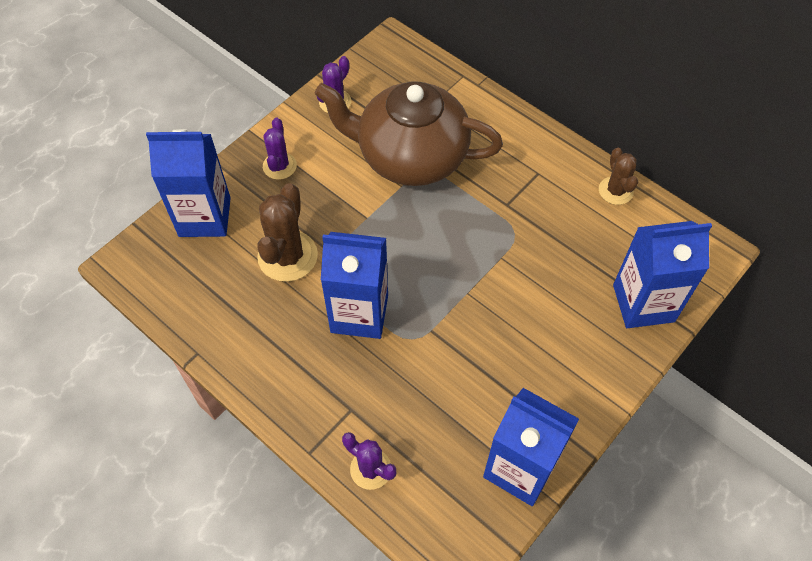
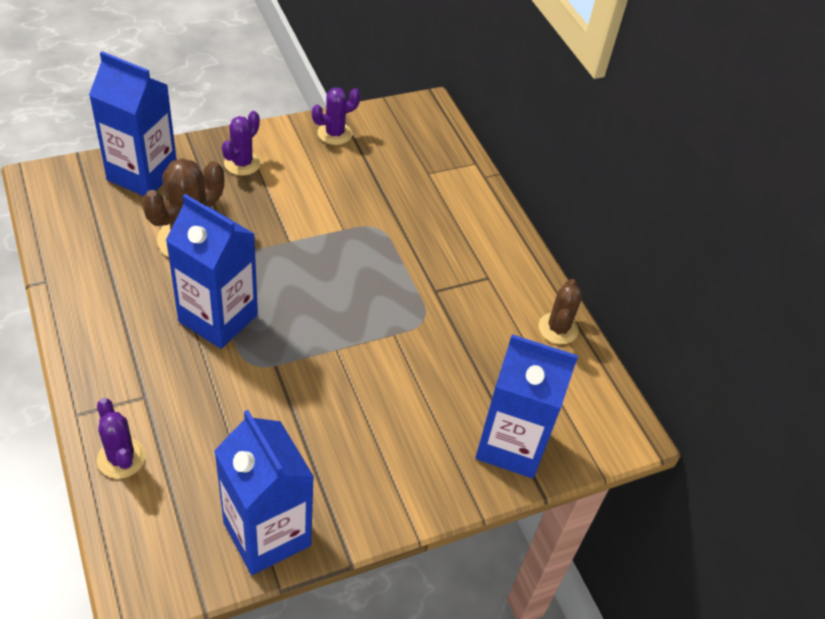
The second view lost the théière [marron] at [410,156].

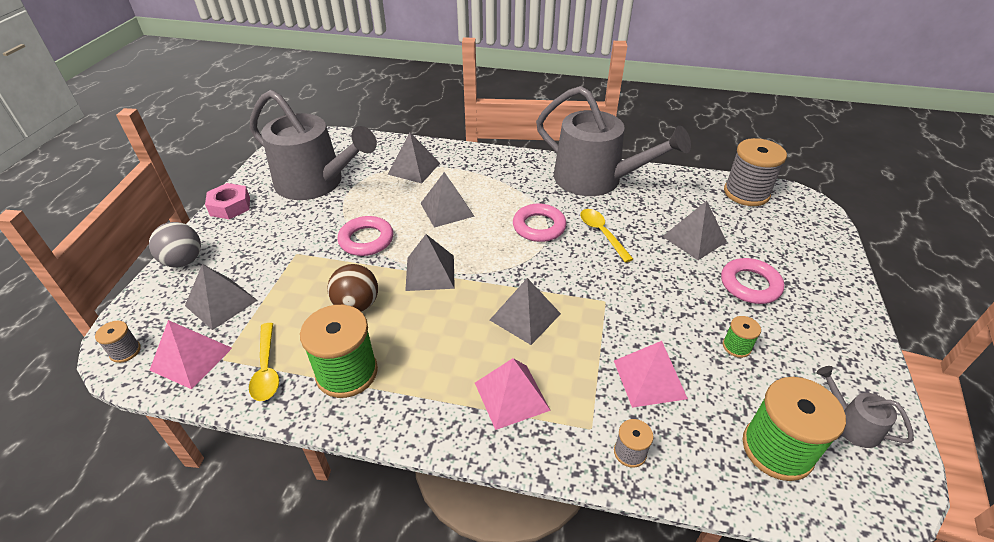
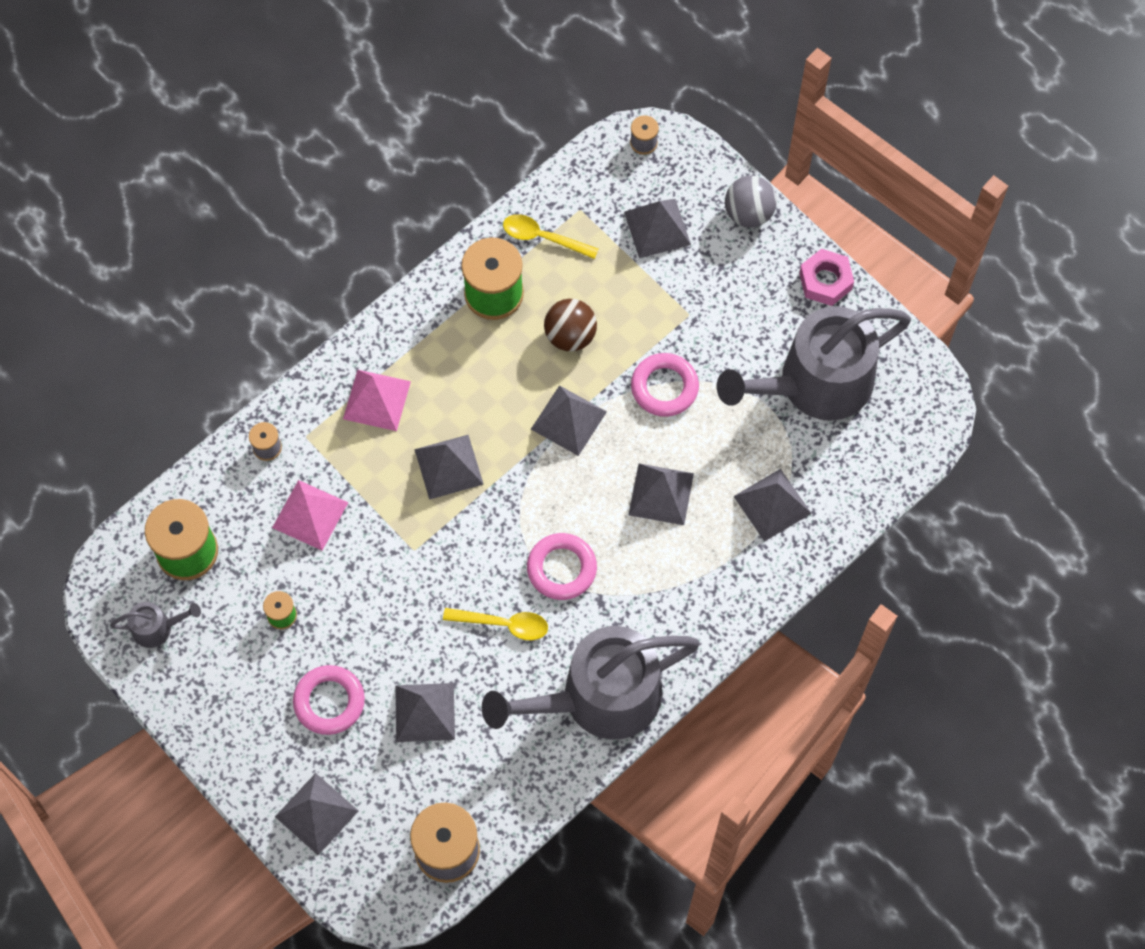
The second view lost the pyramide [rose] at [191,359].
The second view gained the pyramide [gris] at [316,814].

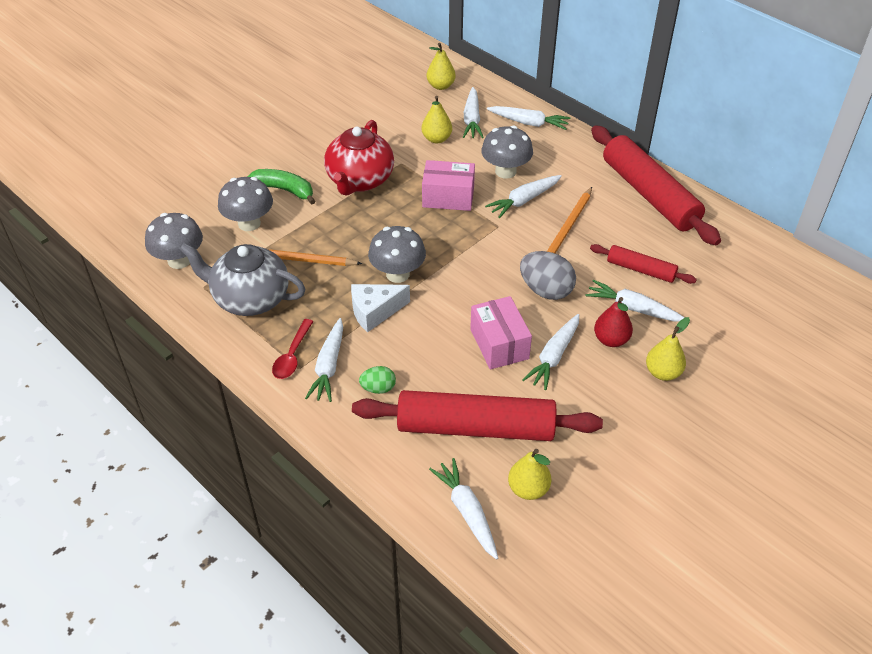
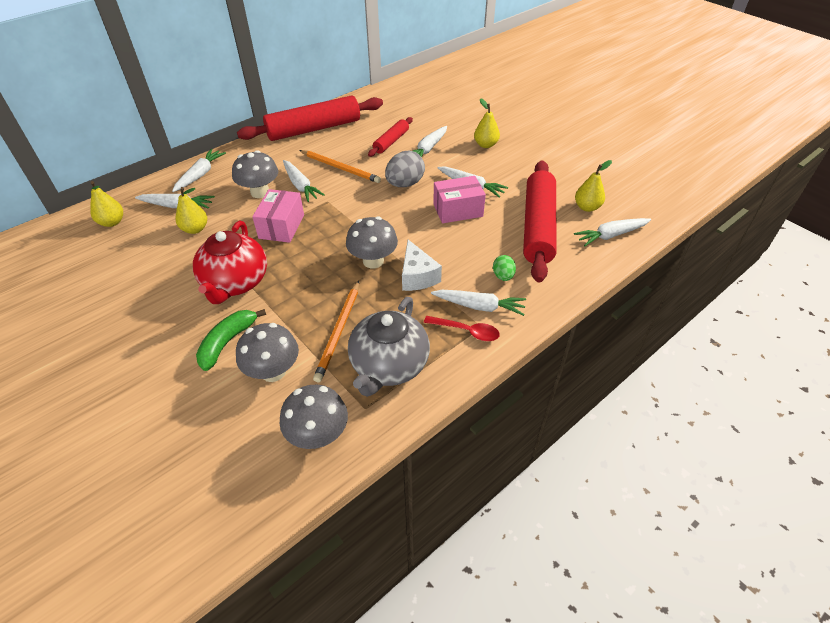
The théière [rouge] at [359,180] ended up facing another way, 75 degrees clockwise from before.
The second view lost the poire [rouge] at [611,340].

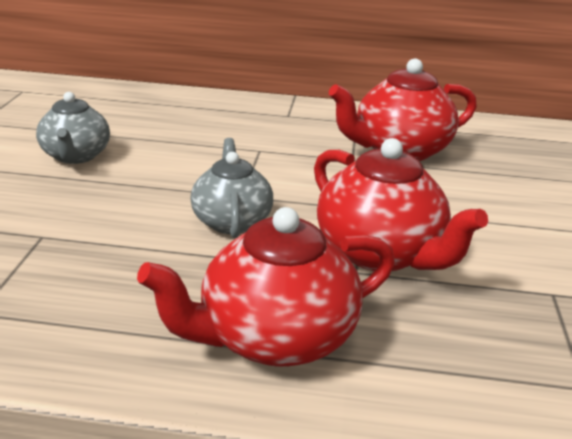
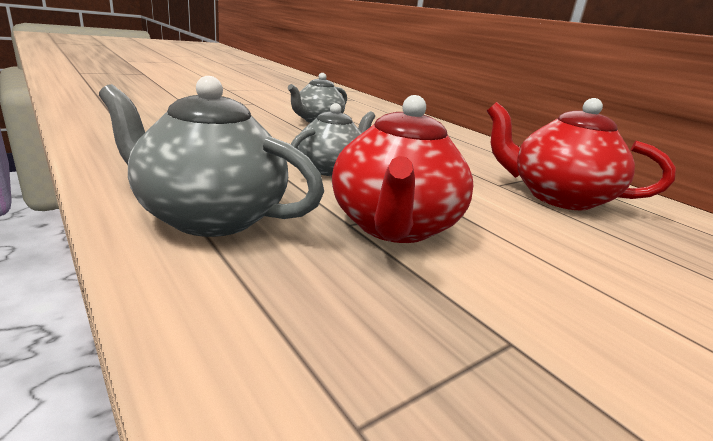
What was the théière [rouge] at [275,338] turned into the théière [gris] at [210,216].

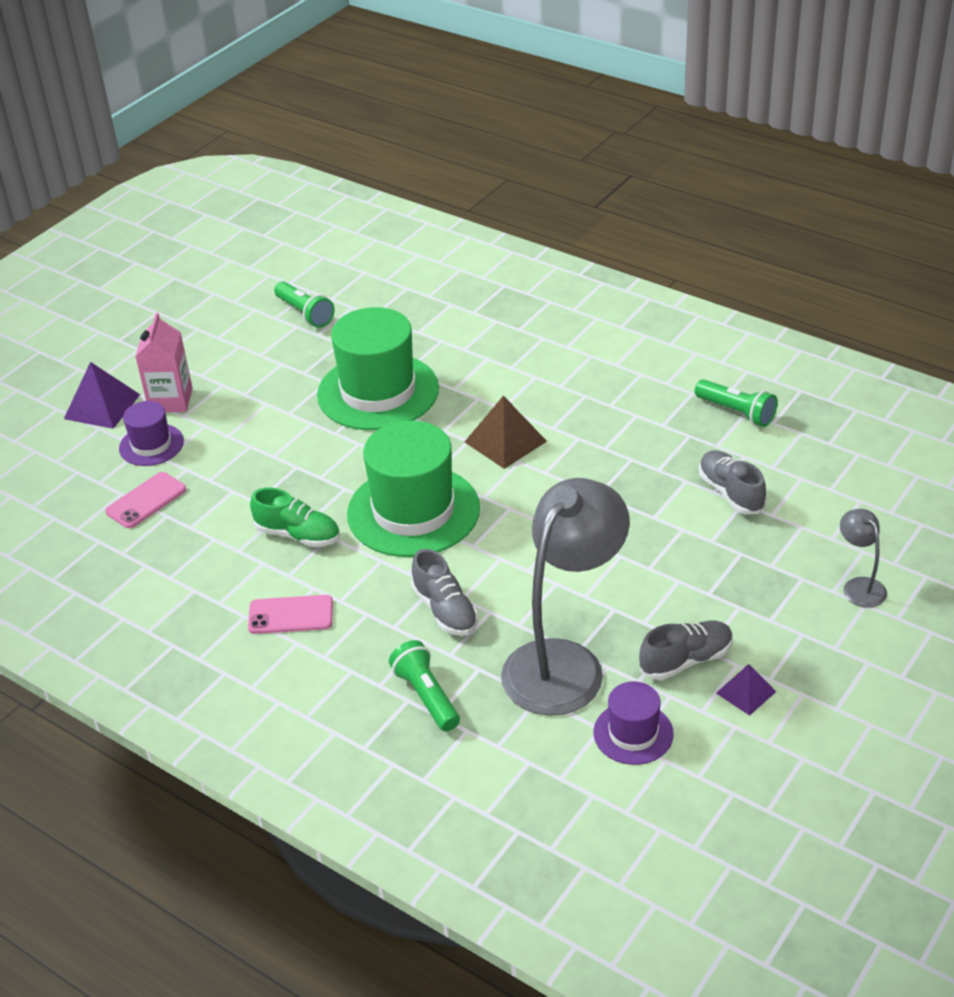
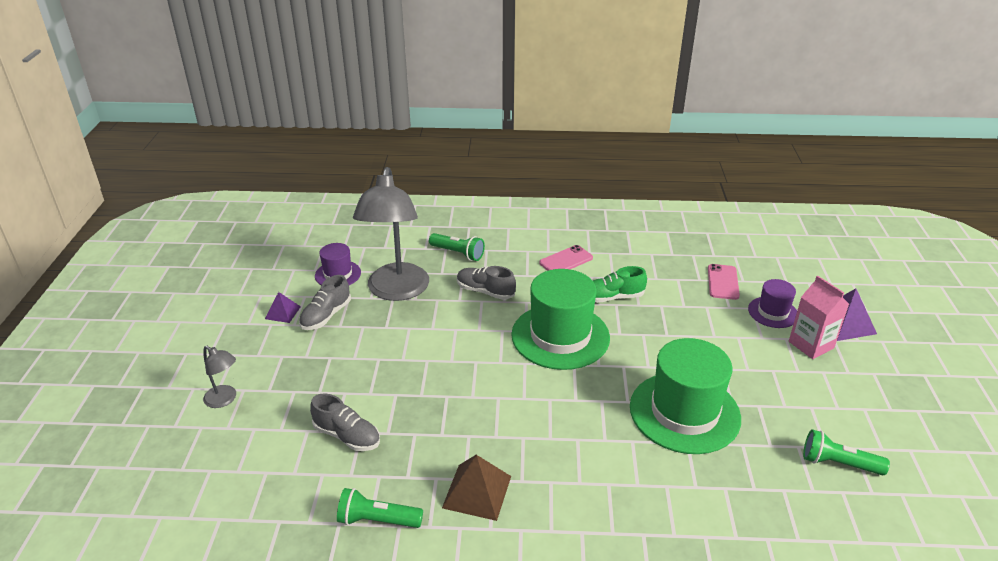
The pyramide [marron] ended up elsewhere, having gone from [505,441] to [477,492].

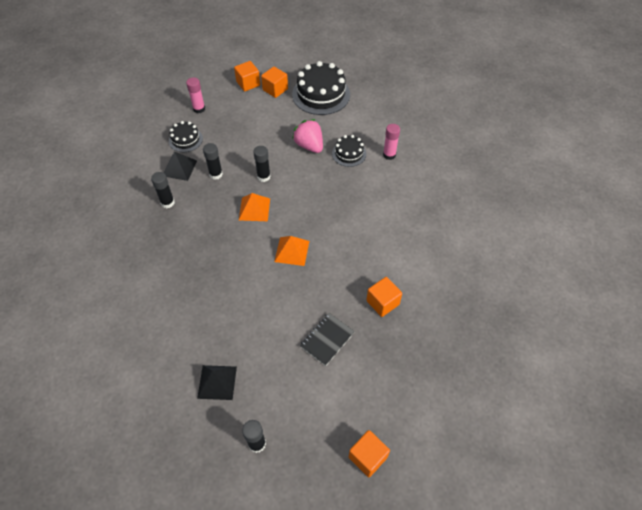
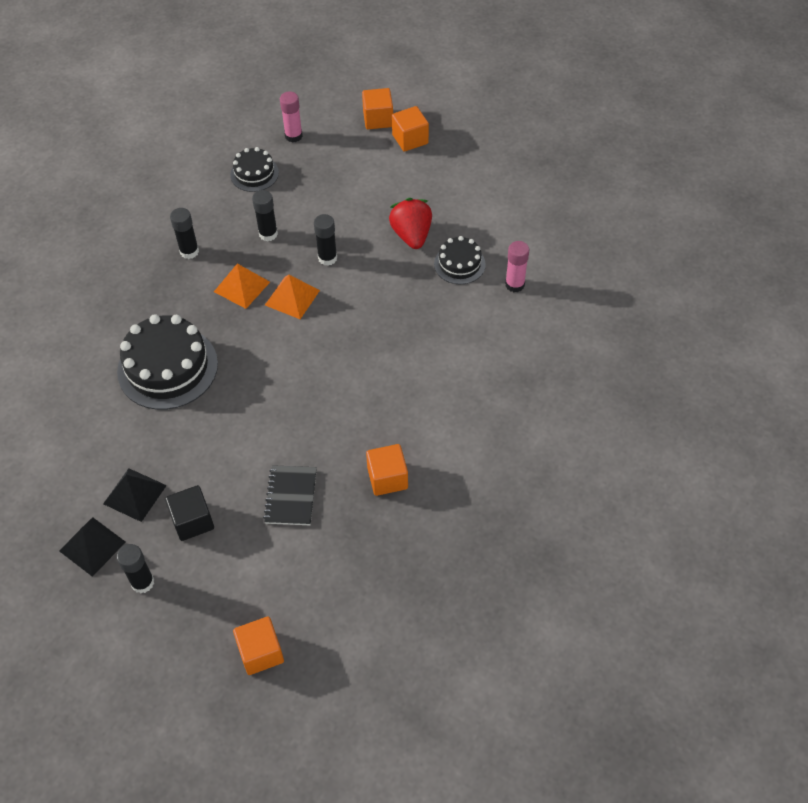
The pyramide [noir] ended up elsewhere, having gone from [179,168] to [92,546].
The pyramide [orange] ended up elsewhere, having gone from [292,251] to [242,286].
The gâteau [noir] ended up elsewhere, having gone from [321,94] to [167,367].
What was the fraise [rose] at [309,146] turned into the fraise [rouge] at [411,235].
The carnet [noir] at [327,339] ended up facing another way, 60 degrees counterclockwise from before.
The second view gained the cube [noir] at [192,521].

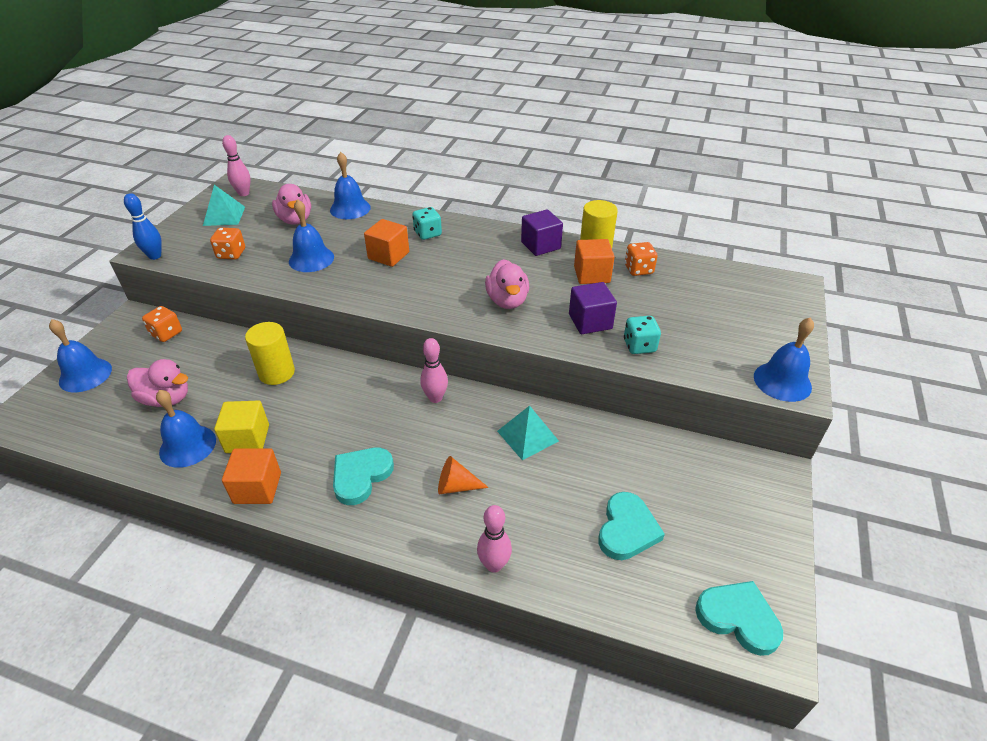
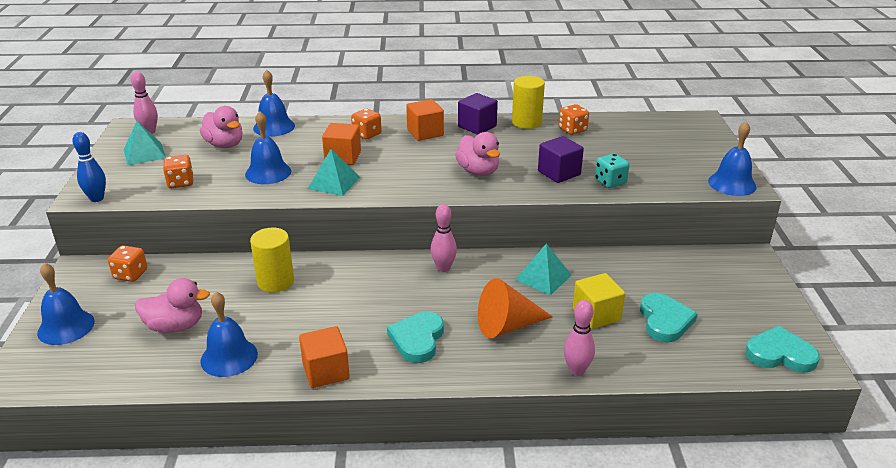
The cube [jaune] ended up elsewhere, having gone from [247,439] to [596,315].
What was the dé [turquoise] at [427,234] turned into the dé [orange] at [367,134].
The size of the cône [orange] at [456,486] changed by a factor of 1.63.
The cube [orange] ended up elsewhere, having gone from [592,274] to [425,133].
The second view gained the pyramide [turquoise] at [334,183].

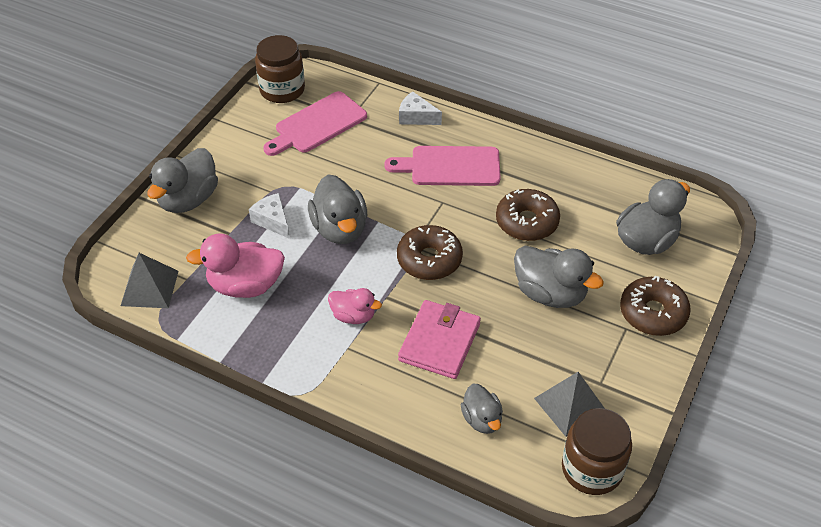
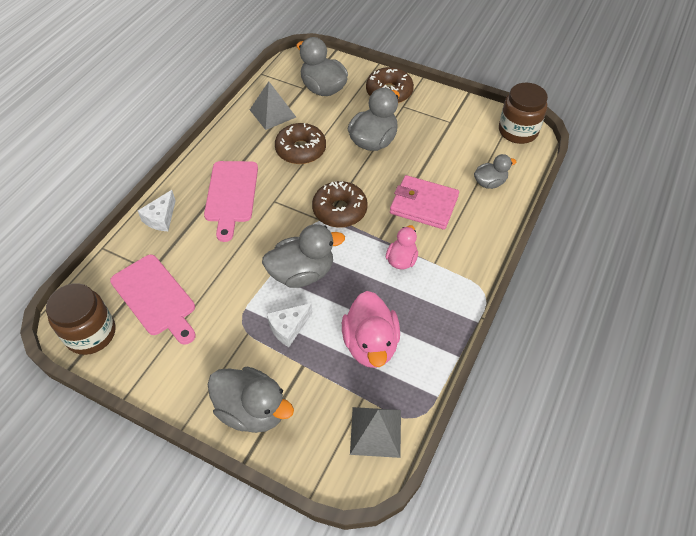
The pyramide [gris] ended up elsewhere, having gone from [570,405] to [272,113].

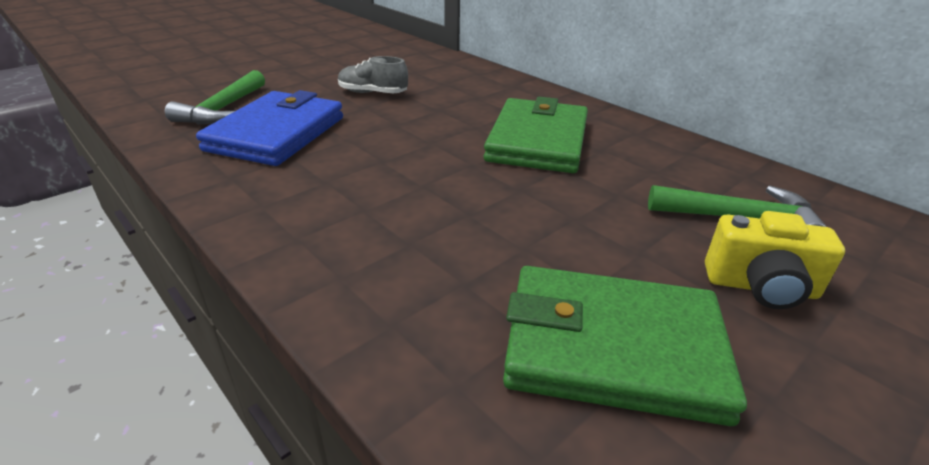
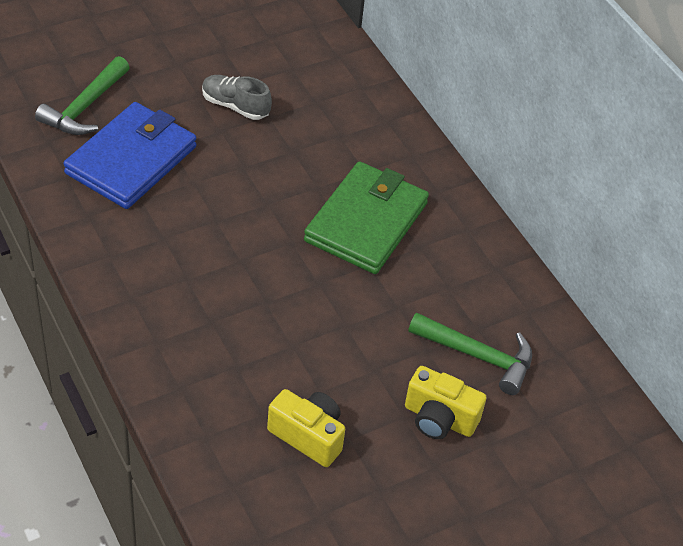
Where the portefeuille [vert] stood at [612,347], the appareil photo [jaune] came to stand at [308,436].

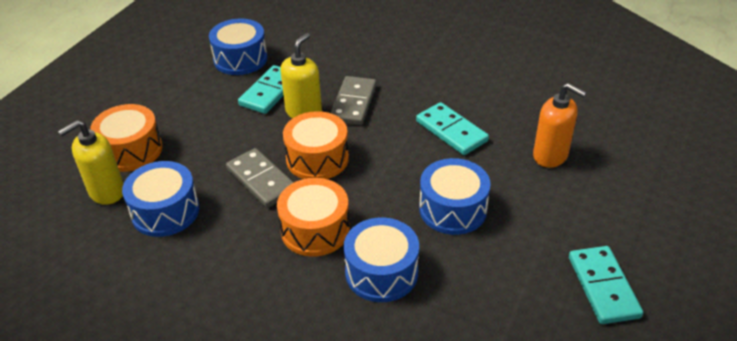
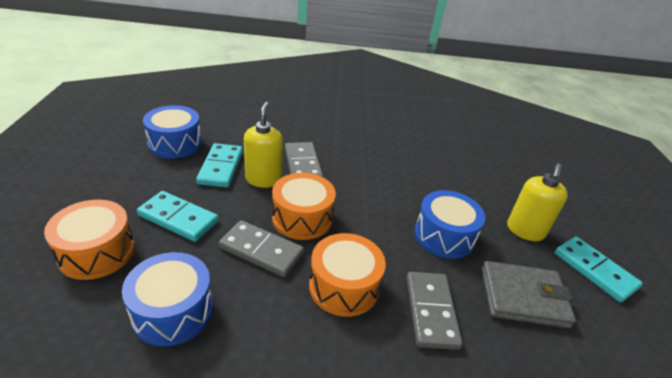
The distributeur de savon [jaune] ended up elsewhere, having gone from [106,192] to [525,231].
Where the tambour [bleu] stood at [381,272], the domino [gris] came to stand at [431,311].
The domino [turquoise] ended up elsewhere, having gone from [451,131] to [178,218].
The second view lost the distributeur de savon [orange] at [550,156].
The second view gained the portefeuille [gris] at [523,297].

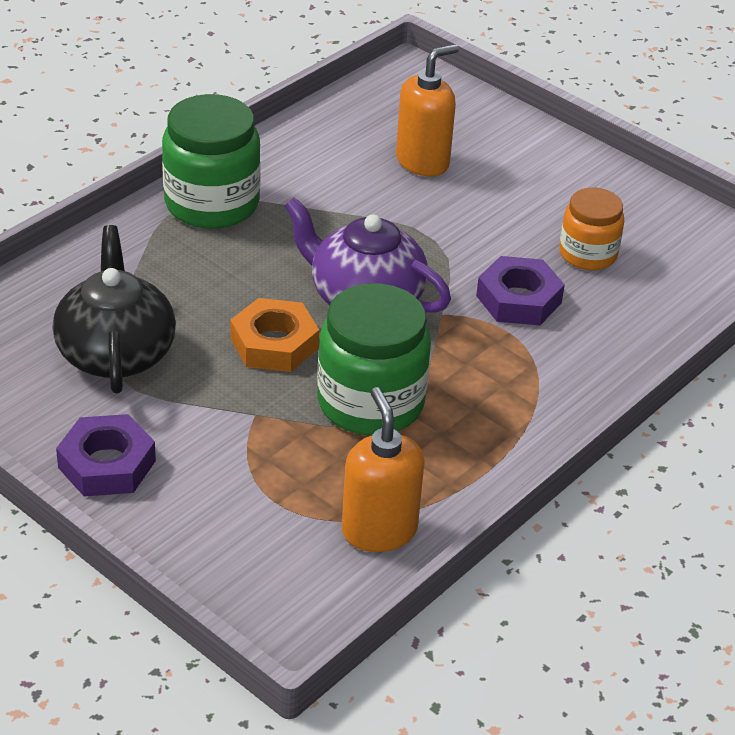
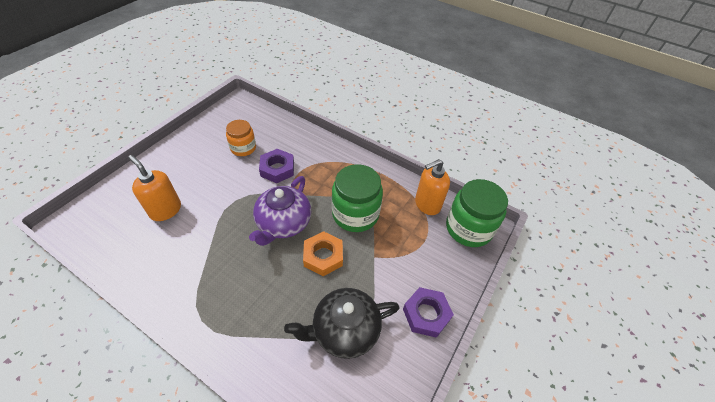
The bocal [vert] ended up elsewhere, having gone from [212,203] to [468,228].

